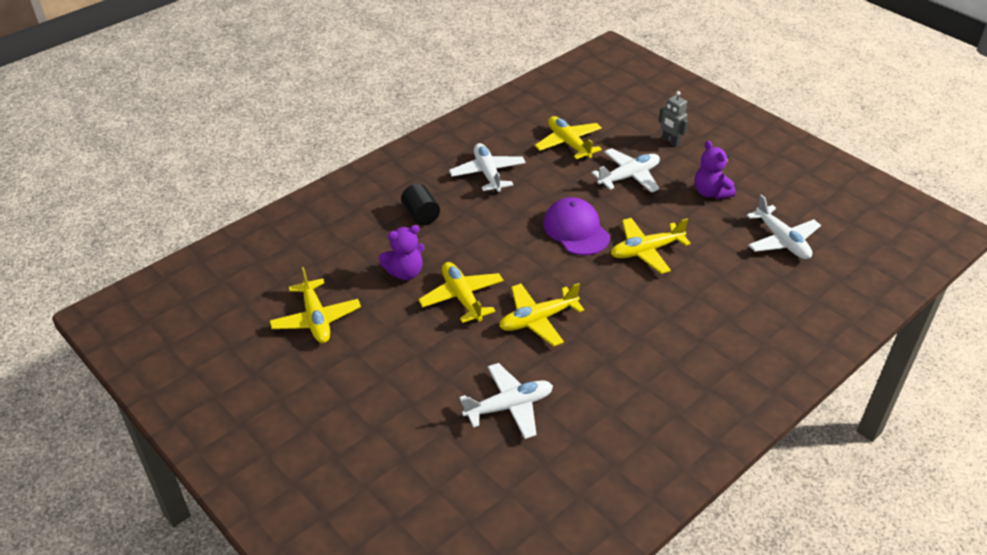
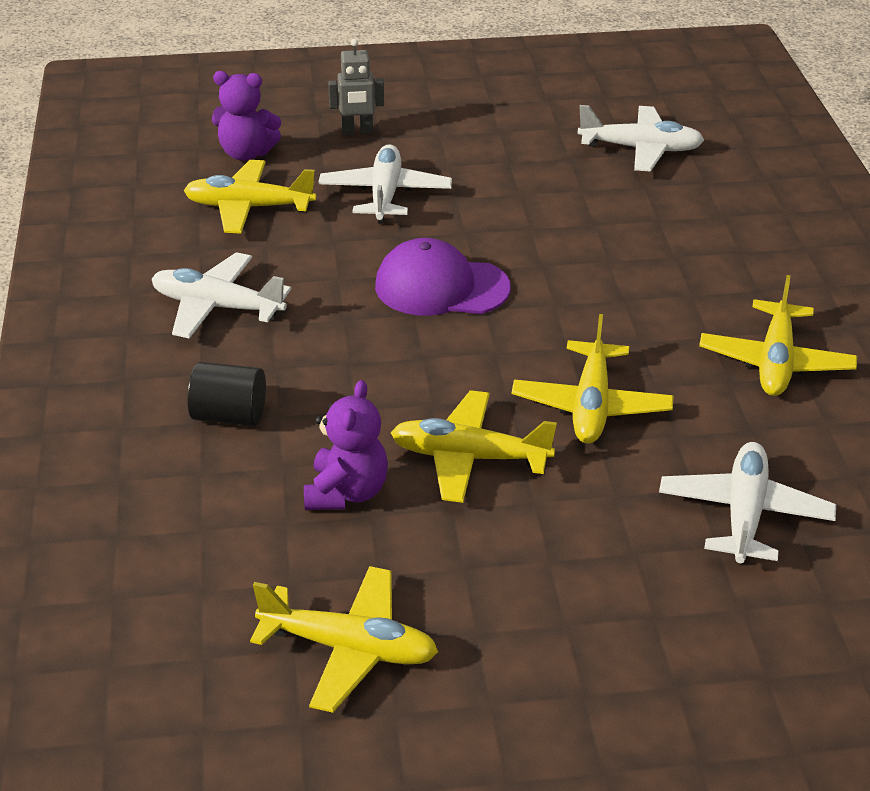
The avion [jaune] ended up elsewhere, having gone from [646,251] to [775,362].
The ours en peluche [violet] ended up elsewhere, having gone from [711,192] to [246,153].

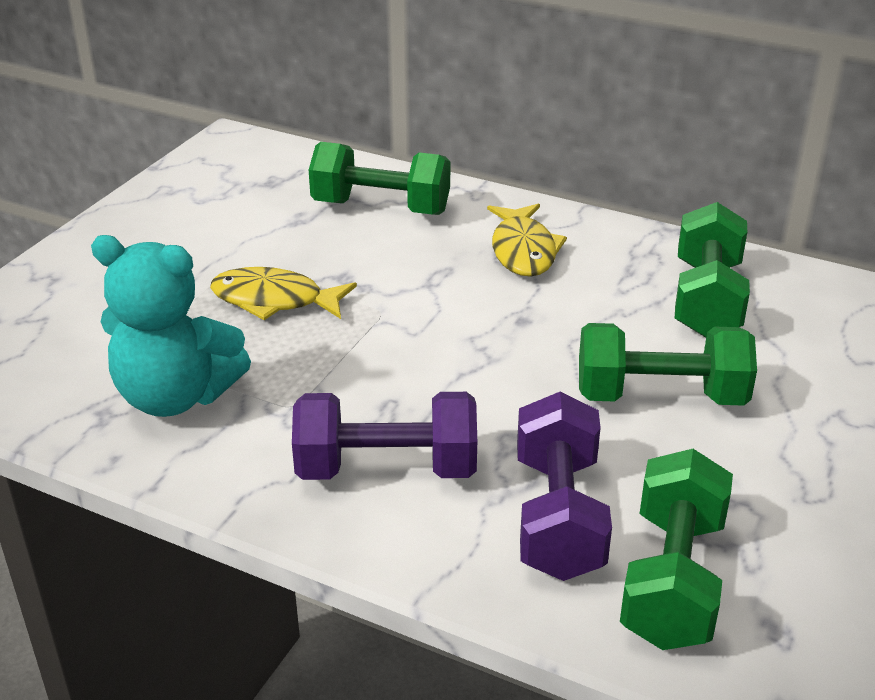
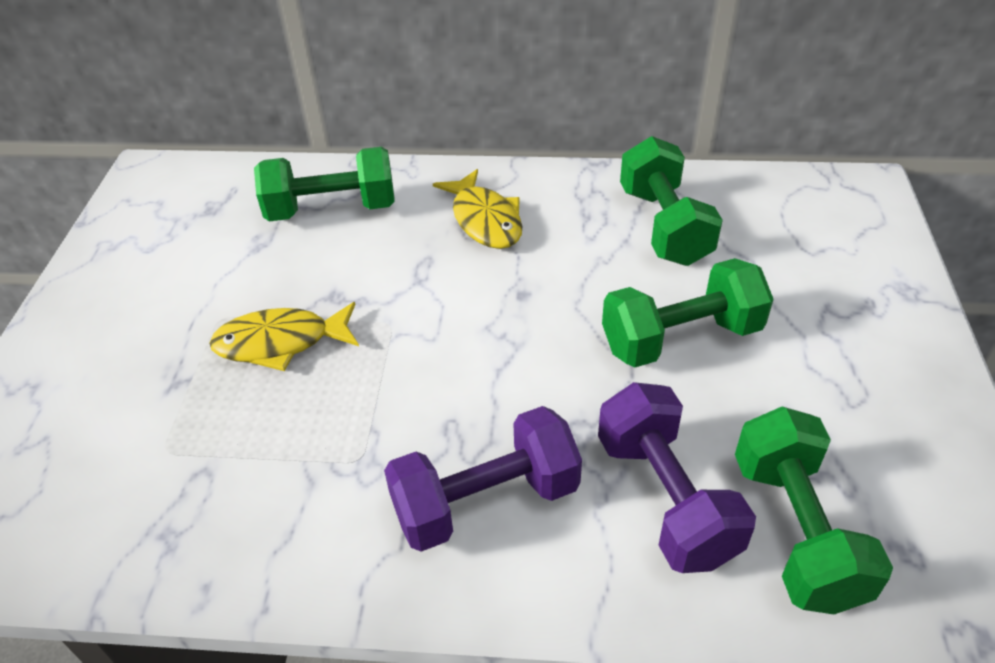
The second view lost the ours en peluche [turquoise] at [176,396].

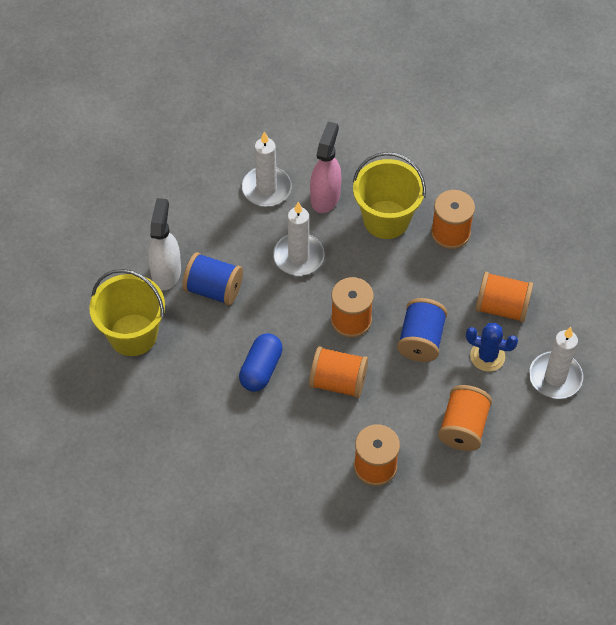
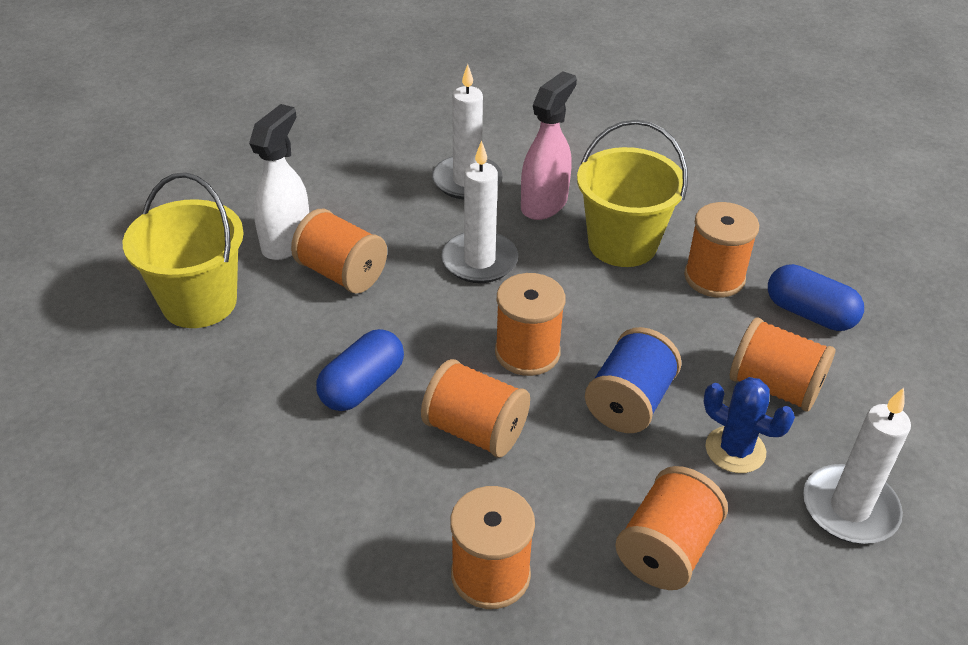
What was the bobine [bleu] at [213,289] turned into the bobine [orange] at [341,273].
The second view gained the gélule [bleu] at [809,313].

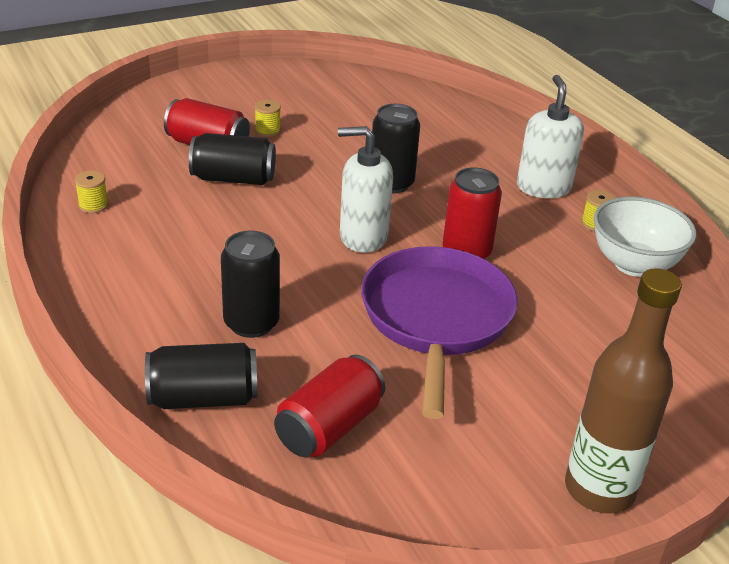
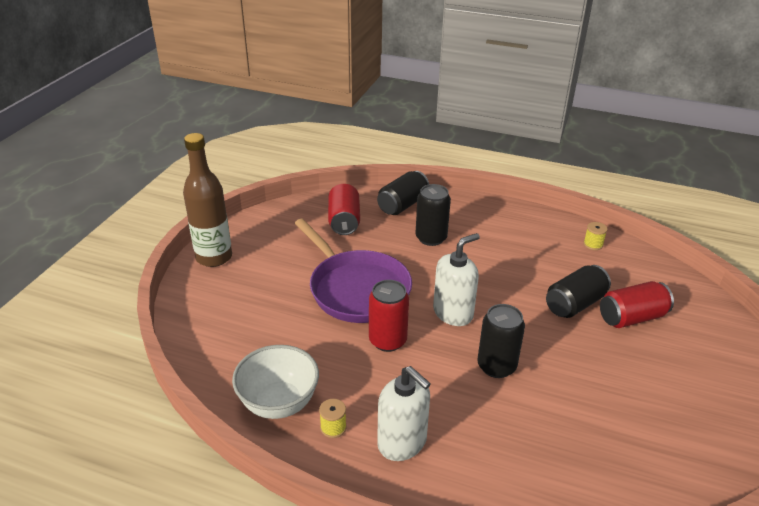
The second view lost the bobine [jaune] at [267,131].

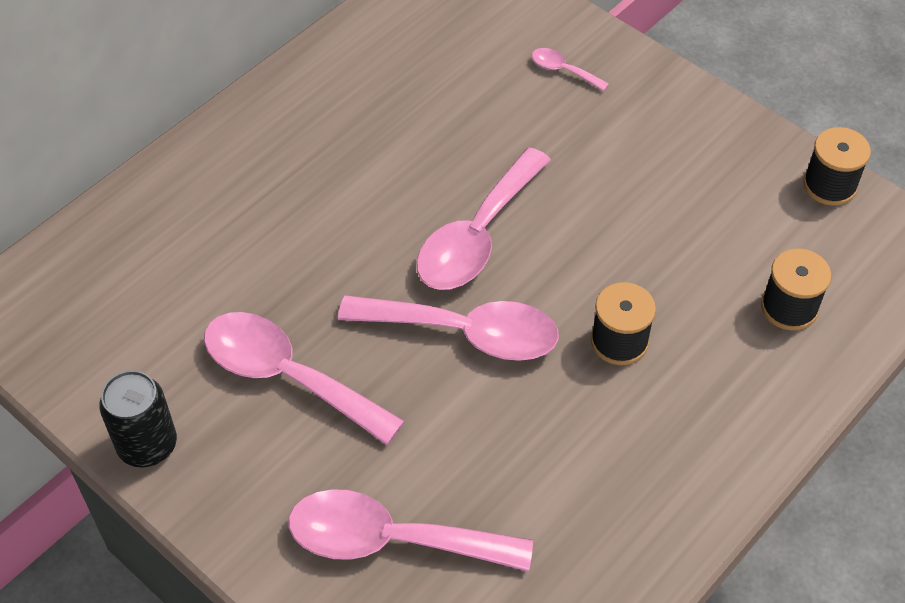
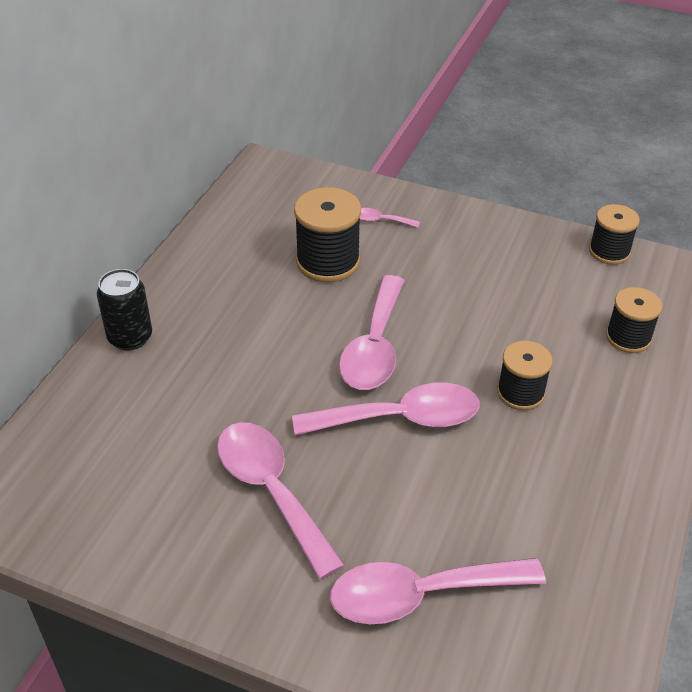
The canette [noir] ended up elsewhere, having gone from [147,445] to [130,337].
The cuillère [rose] at [287,376] ended up facing another way, 45 degrees clockwise from before.
The second view gained the bobine [noir] at [328,262].

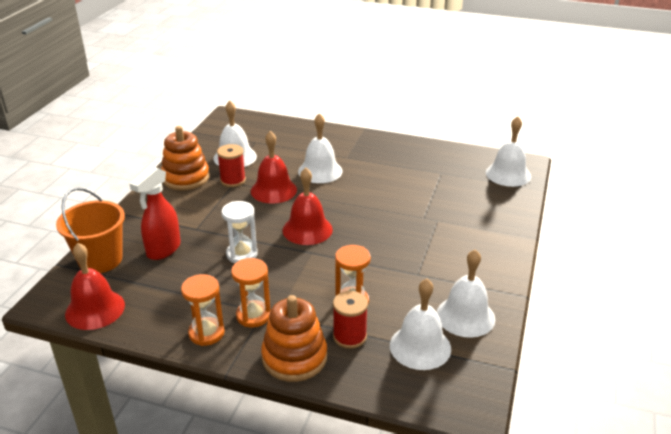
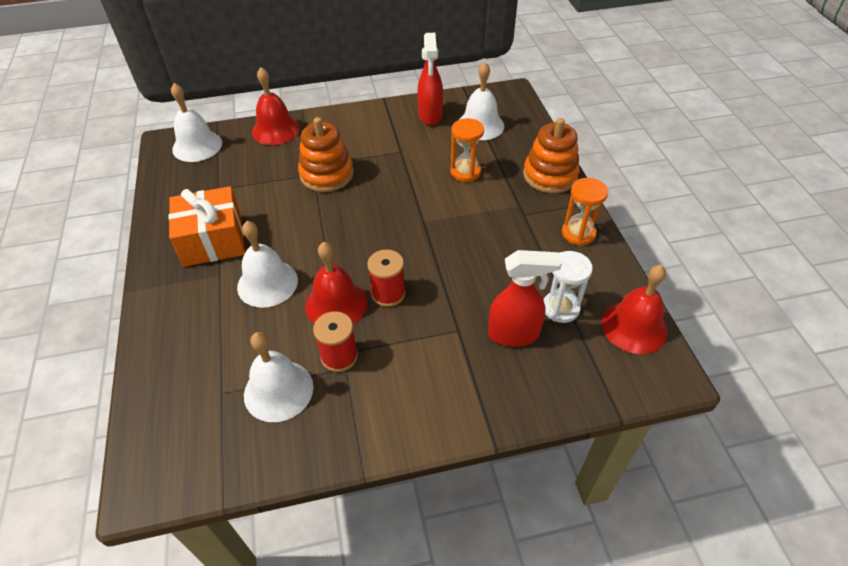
The second view lost the seau [orange] at [100,260].
The jouet à empiler [orange] ended up elsewhere, having gone from [186,178] to [327,174].
The sablier [blanc] ended up elsewhere, having gone from [242,254] to [560,308].
The second view lost the sablier [orange] at [253,315].
The cloche [rouge] ended up elsewhere, having gone from [307,229] to [276,130].
The bobine [rouge] ended up elsewhere, having gone from [349,336] to [388,293].
Where the cloche [blanc] stood at [465,316], the vaporisateur [rouge] came to stand at [430,116].
The second view gained the cadeau [orange] at [213,240].

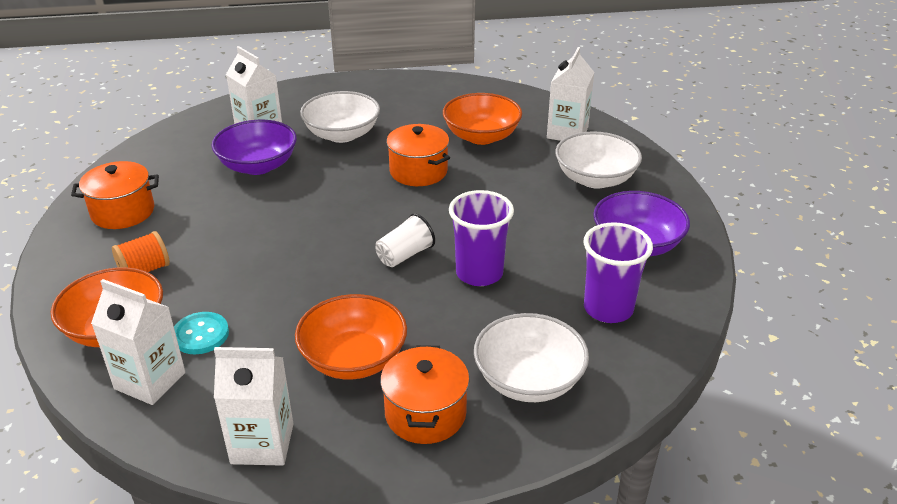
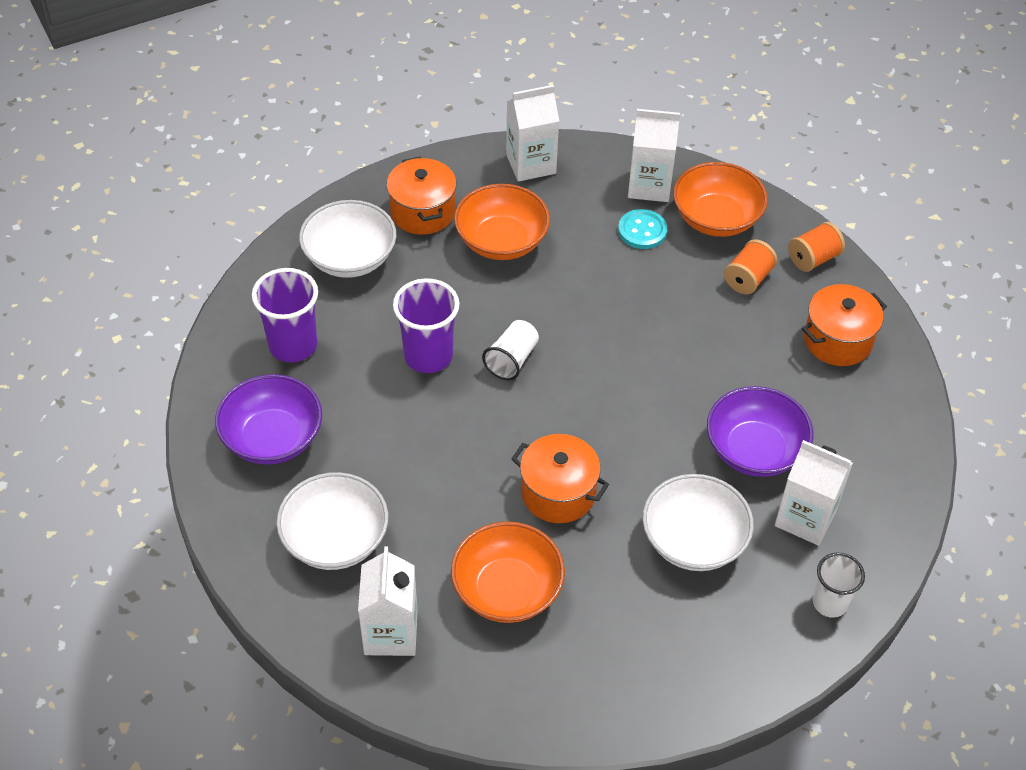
The second view gained the bobine [orange] at [813,258].
The second view gained the gobelet [blanc] at [830,603].

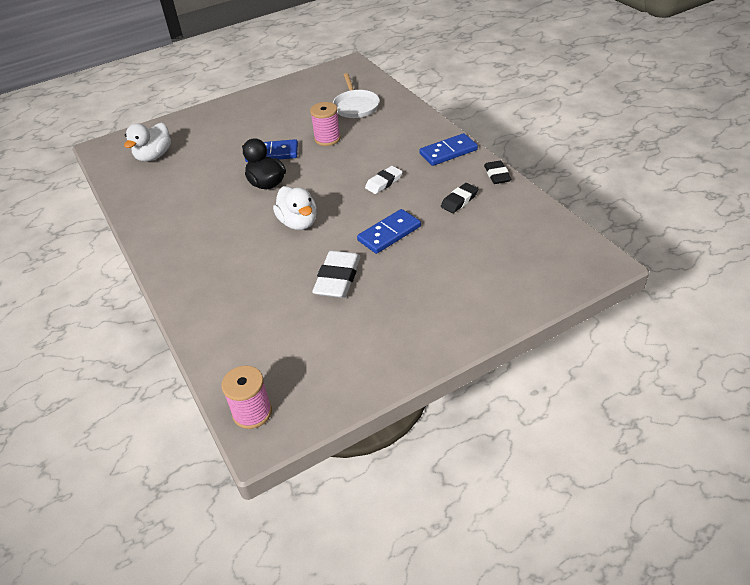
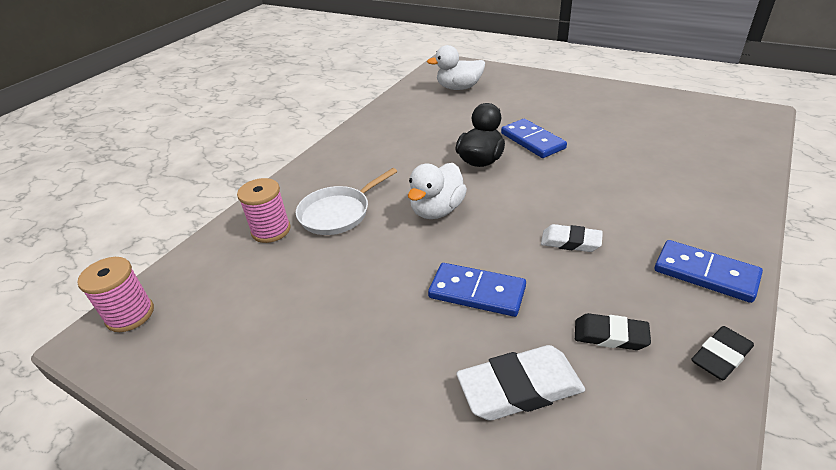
The bobine [rose] ended up elsewhere, having gone from [327,139] to [271,230].
The gomme [blanc] ended up elsewhere, having gone from [338,278] to [520,388].
The poêle [blanc] ended up elsewhere, having gone from [356,106] to [337,213].

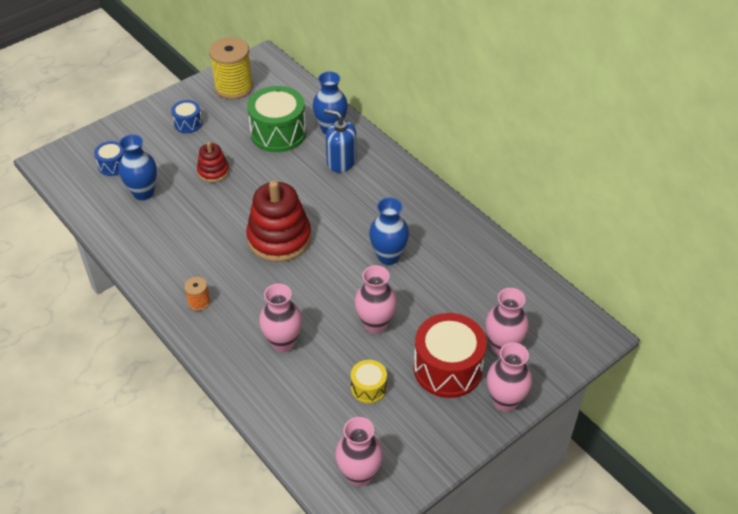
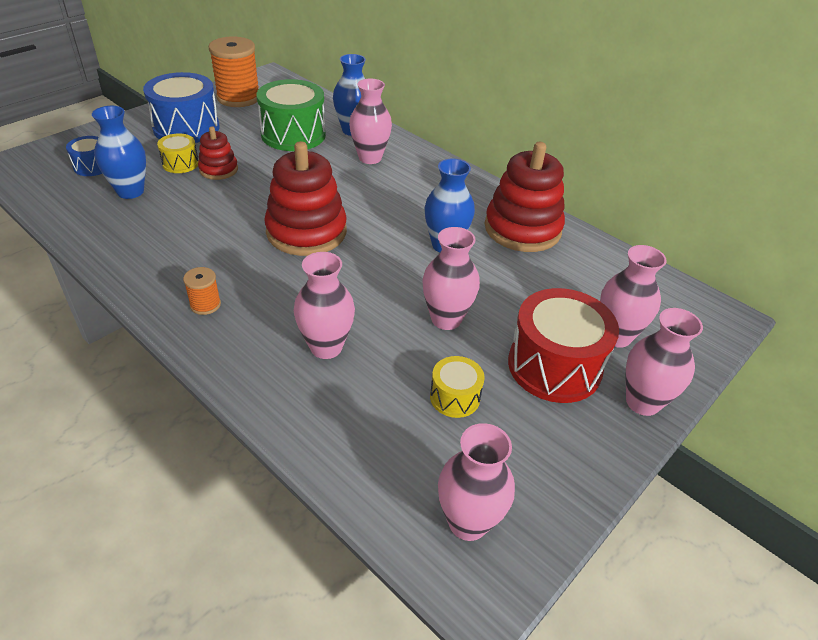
The size of the tambour [bleu] at [188,123] changed by a factor of 1.96.
What was the bobine [jaune] at [234,87] turned into the bobine [orange] at [238,98].
Where the distributeur de savon [bleu] stood at [341,161], the vase [rose] came to stand at [370,158].
The second view gained the tambour [jaune] at [180,163].
The second view gained the jouet à empiler [rouge] at [522,229].

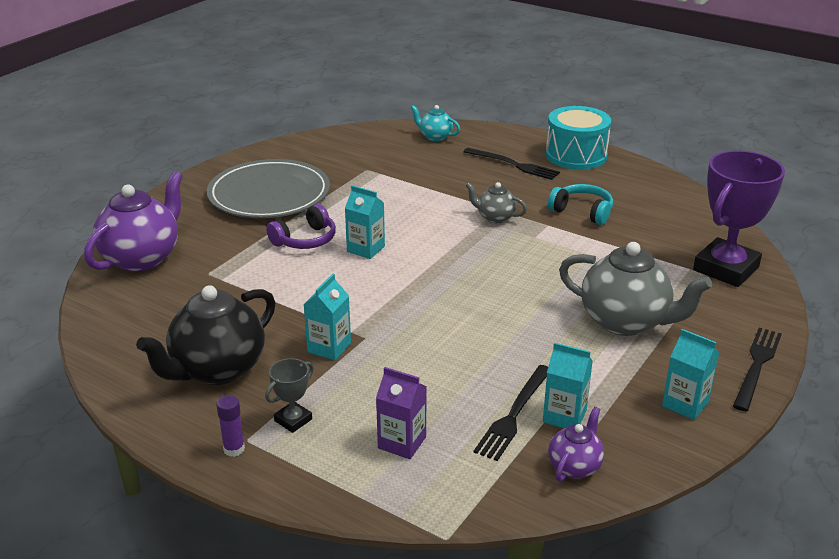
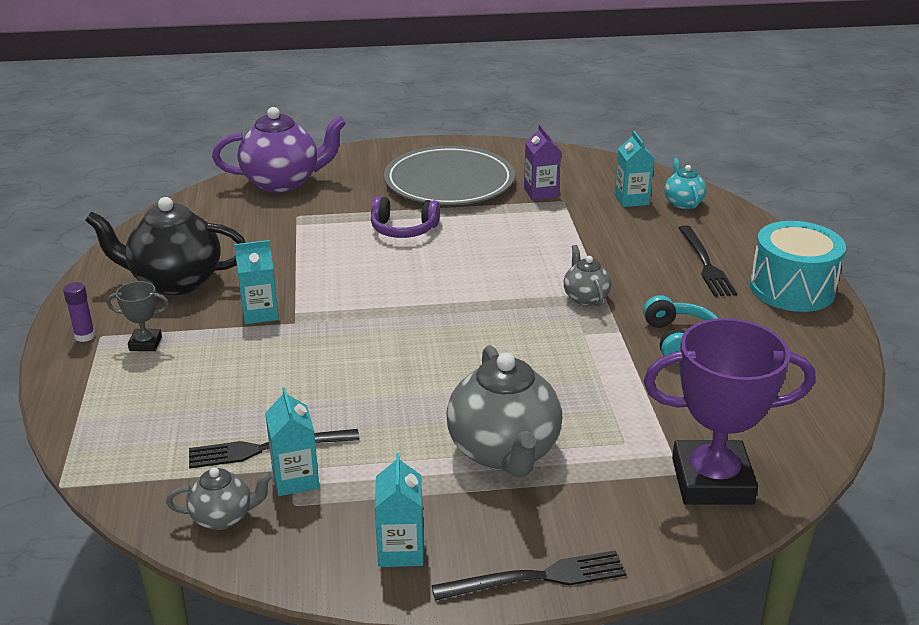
The brique de lait [turquoise] ended up elsewhere, having gone from [366,249] to [631,199].
The brique de lait [violet] ended up elsewhere, having gone from [402,442] to [541,192].
What was the théière [violet] at [575,466] turned into the théière [gris] at [223,517].

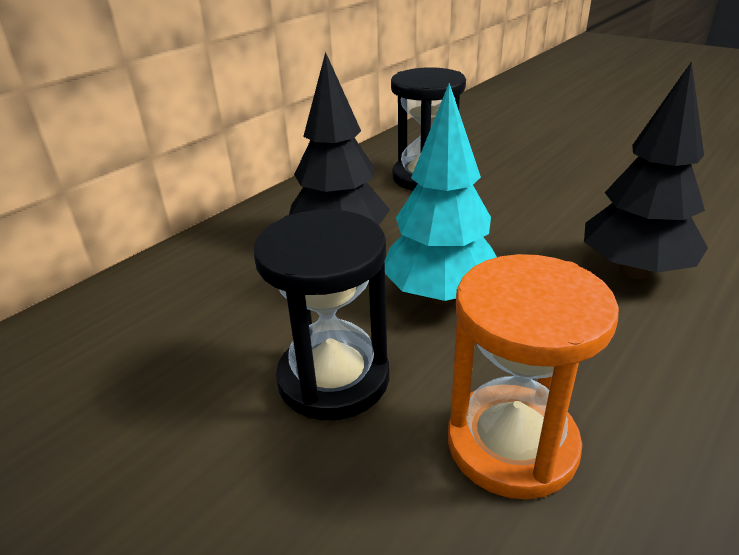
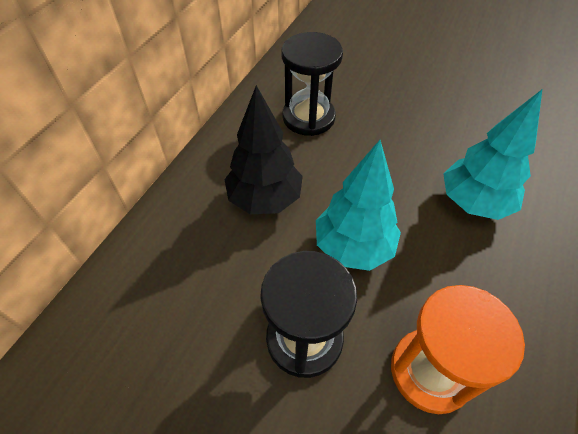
What was the arbre [noir] at [634,271] turned into the arbre [turquoise] at [473,202].

